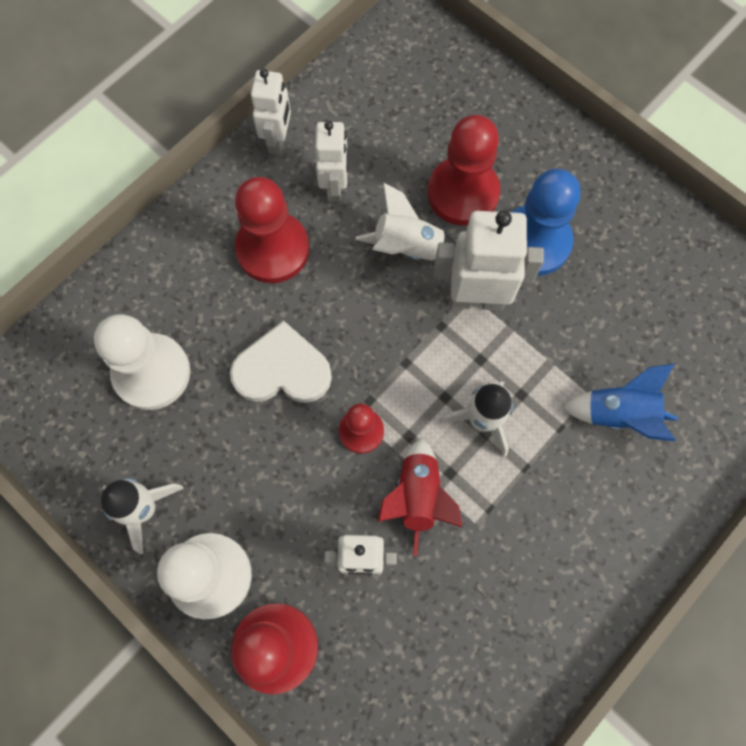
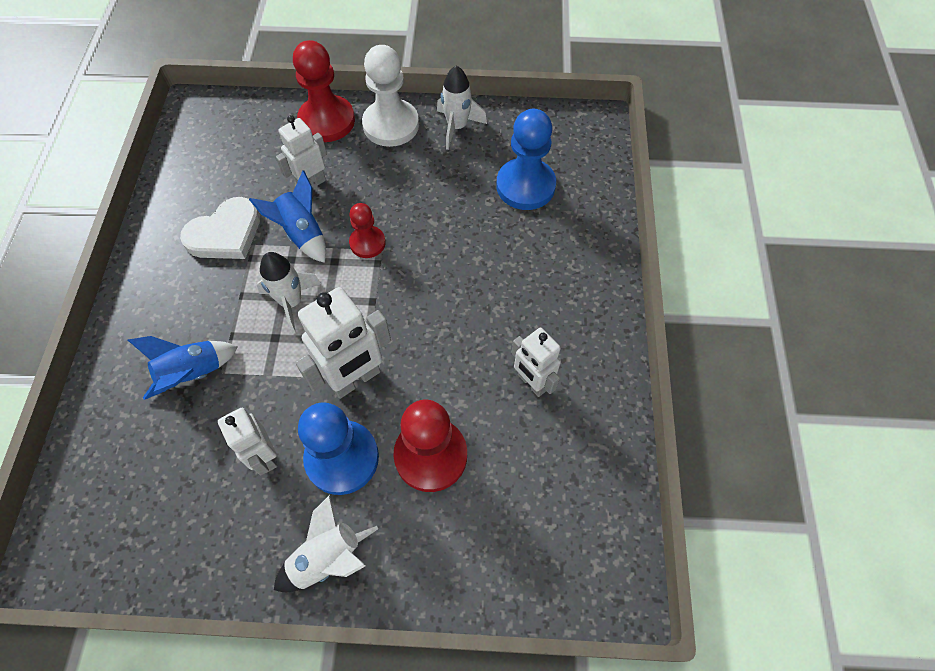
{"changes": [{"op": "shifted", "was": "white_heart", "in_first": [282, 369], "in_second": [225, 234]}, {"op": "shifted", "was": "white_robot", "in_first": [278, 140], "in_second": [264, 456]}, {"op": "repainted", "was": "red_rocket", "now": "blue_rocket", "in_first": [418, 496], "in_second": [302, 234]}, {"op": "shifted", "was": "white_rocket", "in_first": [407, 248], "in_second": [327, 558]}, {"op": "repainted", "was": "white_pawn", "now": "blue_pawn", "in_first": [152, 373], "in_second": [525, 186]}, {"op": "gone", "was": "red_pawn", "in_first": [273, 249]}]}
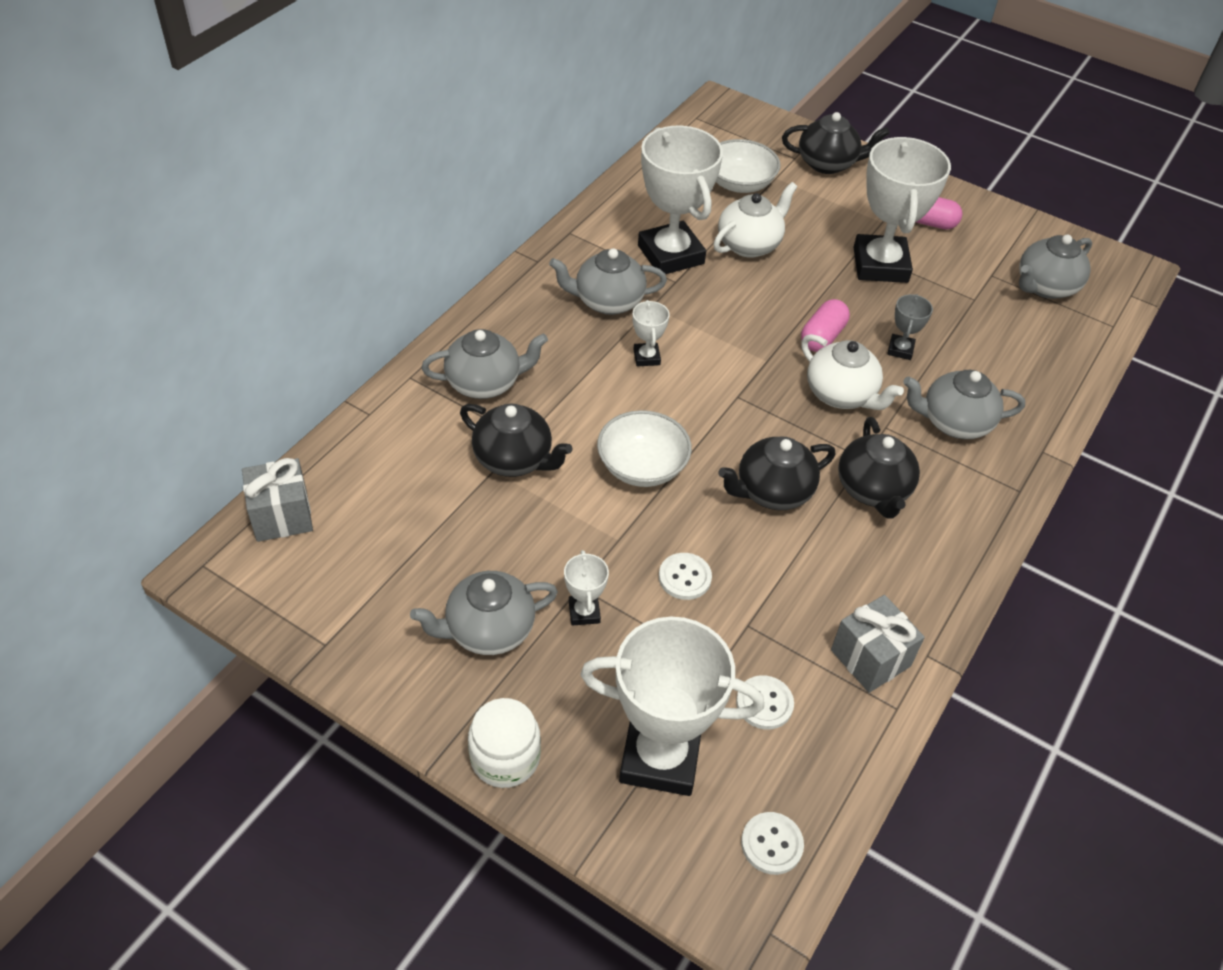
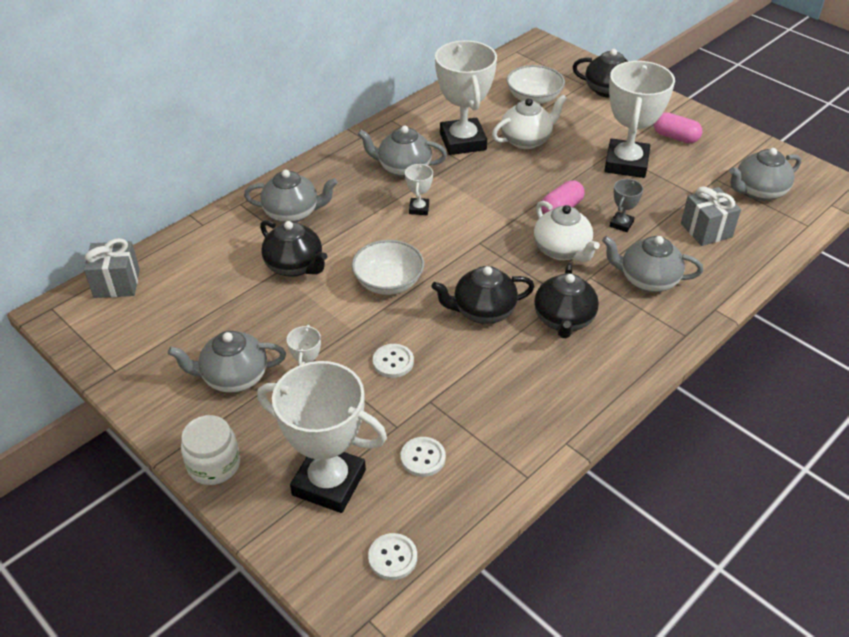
{"changes": [{"op": "shifted", "was": "grey_gift", "in_first": [870, 658], "in_second": [706, 230]}]}
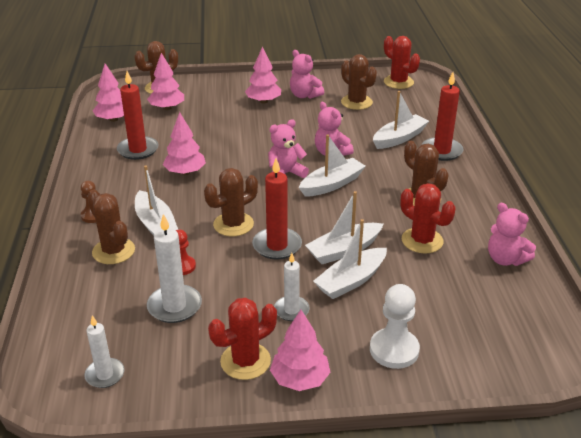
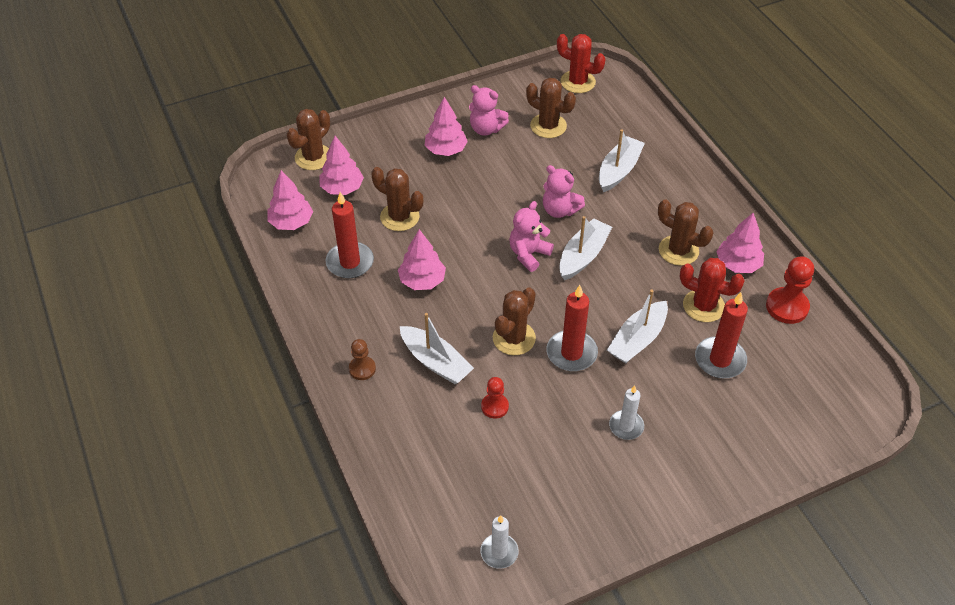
{"changes": [{"op": "shifted", "was": "brown_cactus", "in_first": [113, 251], "in_second": [399, 217]}, {"op": "shifted", "was": "red_candle", "in_first": [441, 151], "in_second": [720, 360]}, {"op": "shifted", "was": "pink_tree", "in_first": [300, 379], "in_second": [738, 264]}, {"op": "swapped", "was": "pink_teddy_bear", "now": "red_pawn", "in_first": [505, 259], "in_second": [787, 307]}, {"op": "gone", "was": "white_candle", "in_first": [174, 306]}, {"op": "gone", "was": "red_cactus", "in_first": [245, 361]}, {"op": "gone", "was": "white_boat", "in_first": [351, 281]}, {"op": "gone", "was": "white_pawn", "in_first": [394, 350]}]}
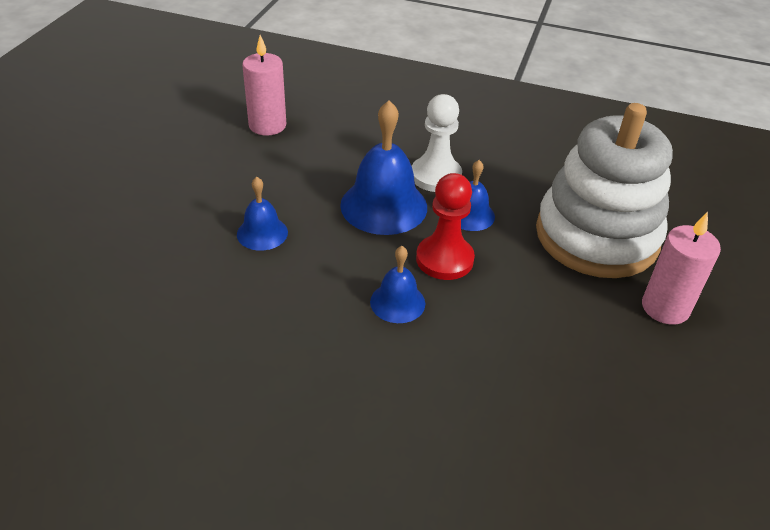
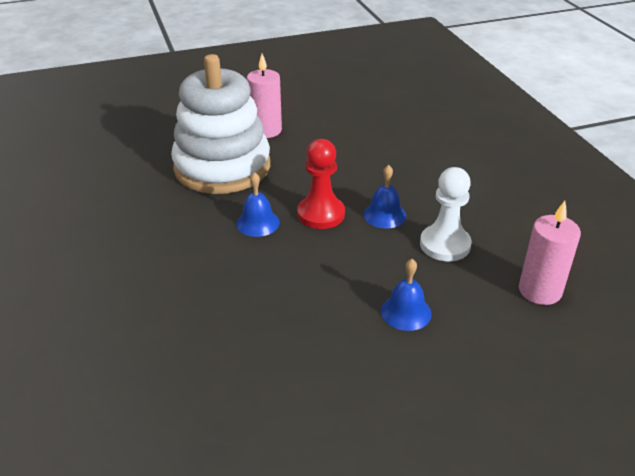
{"changes": [{"op": "shifted", "was": "white_pawn", "in_first": [436, 176], "in_second": [445, 245]}, {"op": "shifted", "was": "pink_candle", "in_first": [267, 125], "in_second": [540, 291]}, {"op": "gone", "was": "blue_bell", "in_first": [384, 206]}]}
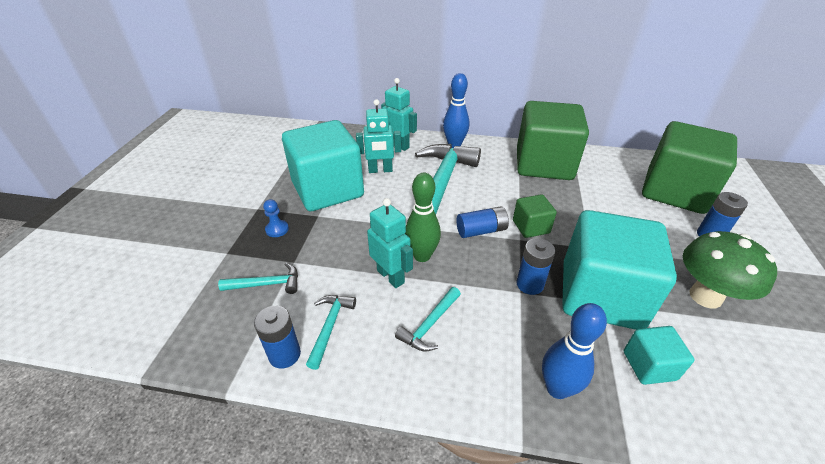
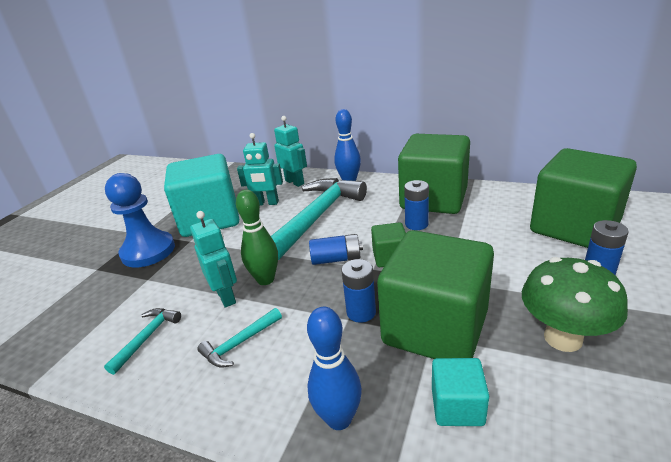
{"changes": [{"op": "scaled", "was": "blue_pawn", "in_first": [277, 229], "in_second": [148, 251], "ratio": 2.45}, {"op": "repainted", "was": "turquoise_cube", "now": "green_cube", "in_first": [600, 295], "in_second": [435, 328]}, {"op": "shifted", "was": "blue_battery", "in_first": [284, 354], "in_second": [416, 224]}, {"op": "gone", "was": "turquoise_hammer", "in_first": [267, 284]}]}
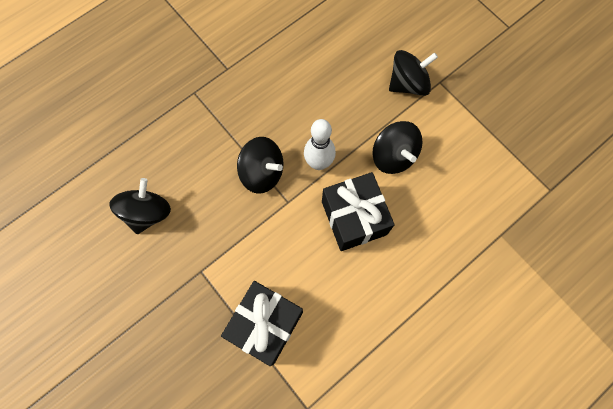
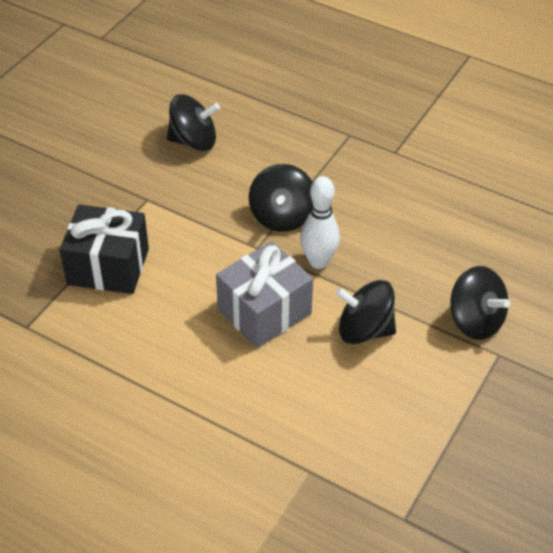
{"changes": [{"op": "repainted", "was": "black_gift", "now": "grey_gift", "in_first": [354, 218], "in_second": [264, 311]}, {"op": "rotated", "was": "black_spinning_top", "in_first": [393, 156], "in_second": [364, 330], "clockwise": 60}]}
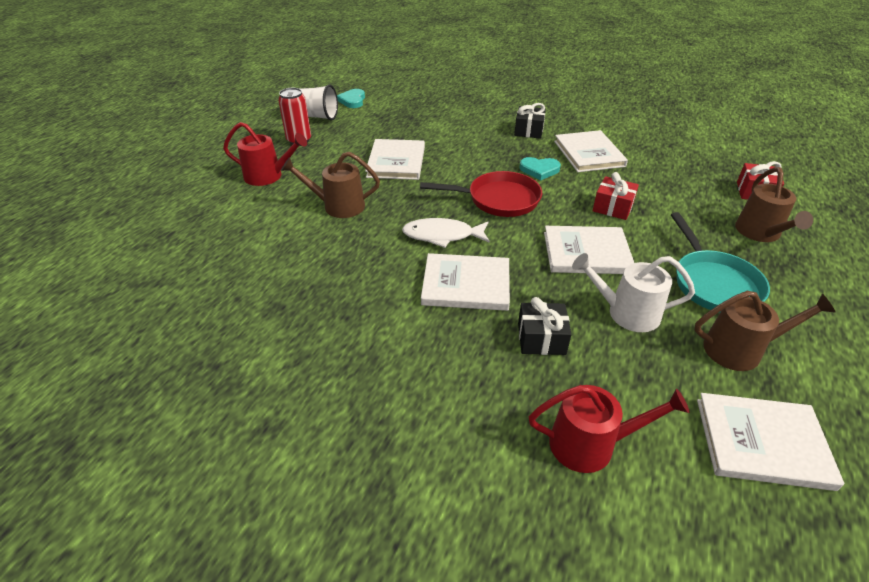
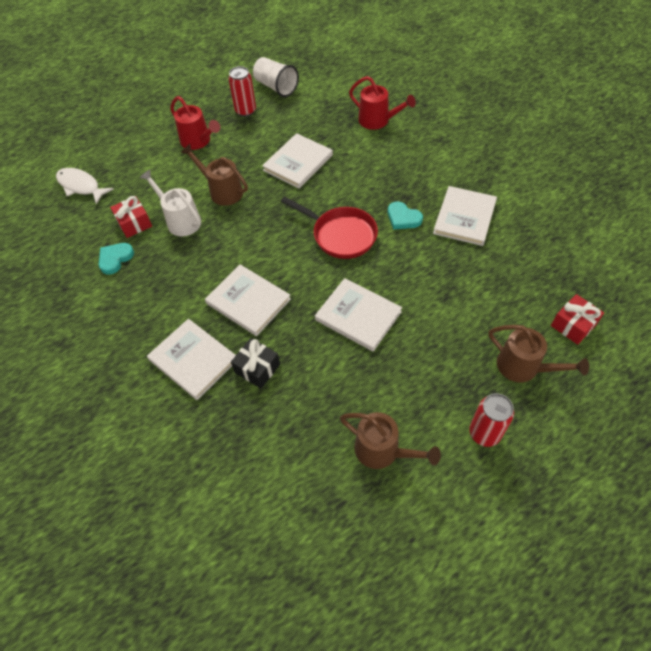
{"changes": [{"op": "shifted", "was": "white_fish", "in_first": [442, 236], "in_second": [81, 186]}, {"op": "shifted", "was": "turquoise_heart", "in_first": [352, 100], "in_second": [115, 259]}, {"op": "shifted", "was": "red_gift", "in_first": [613, 207], "in_second": [134, 223]}, {"op": "shifted", "was": "white_watering_can", "in_first": [626, 313], "in_second": [180, 220]}, {"op": "shifted", "was": "white_book", "in_first": [762, 443], "in_second": [193, 360]}, {"op": "shifted", "was": "red_watering_can", "in_first": [591, 444], "in_second": [377, 121]}, {"op": "new", "now": "red_can", "in_second": [484, 433]}, {"op": "rotated", "was": "brown_watering_can", "in_first": [760, 233], "in_second": [523, 367], "clockwise": -90}, {"op": "gone", "was": "black_gift", "in_first": [528, 131]}, {"op": "gone", "was": "turquoise_pan", "in_first": [713, 283]}]}
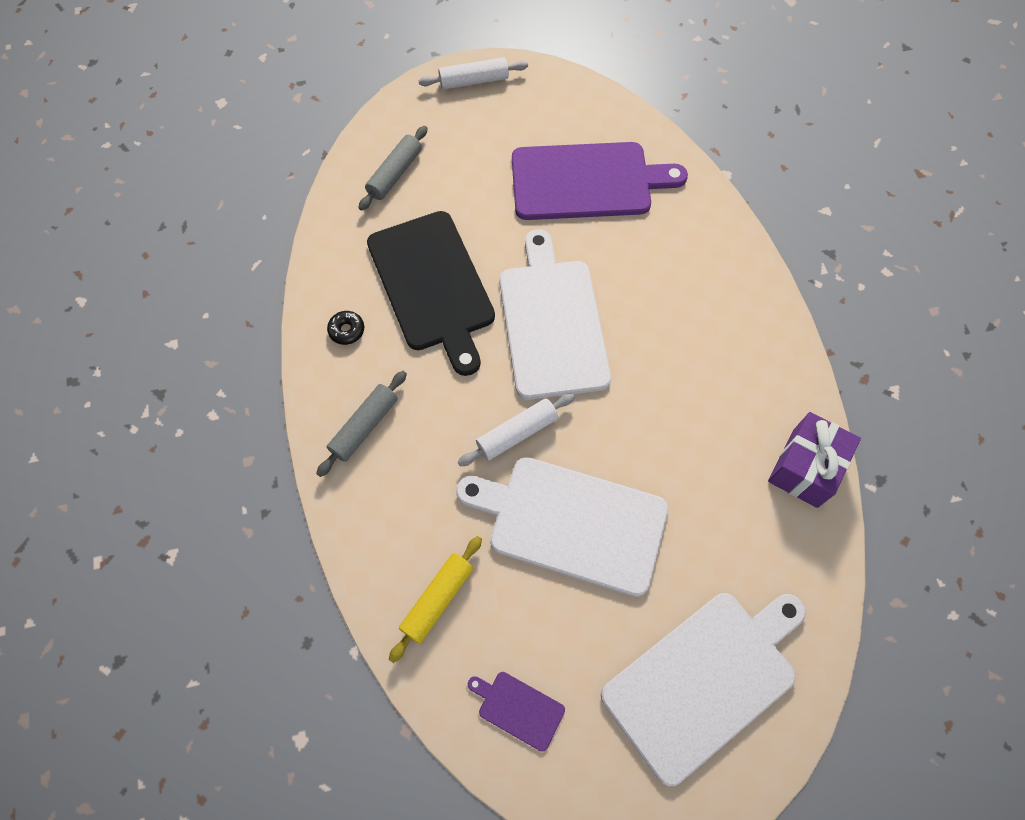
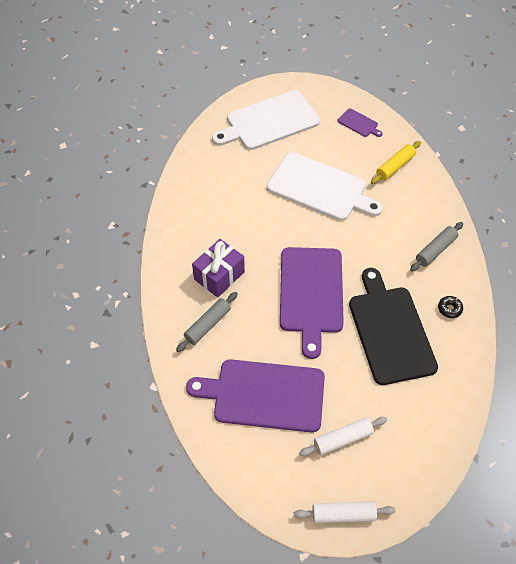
{"changes": [{"op": "shifted", "was": "grey_rolling_pin", "in_first": [395, 174], "in_second": [207, 325]}, {"op": "shifted", "was": "purple_gift", "in_first": [805, 468], "in_second": [219, 276]}, {"op": "repainted", "was": "white_cutting_board", "now": "purple_cutting_board", "in_first": [552, 322], "in_second": [311, 293]}, {"op": "shifted", "was": "white_rolling_pin", "in_first": [517, 433], "in_second": [342, 439]}]}
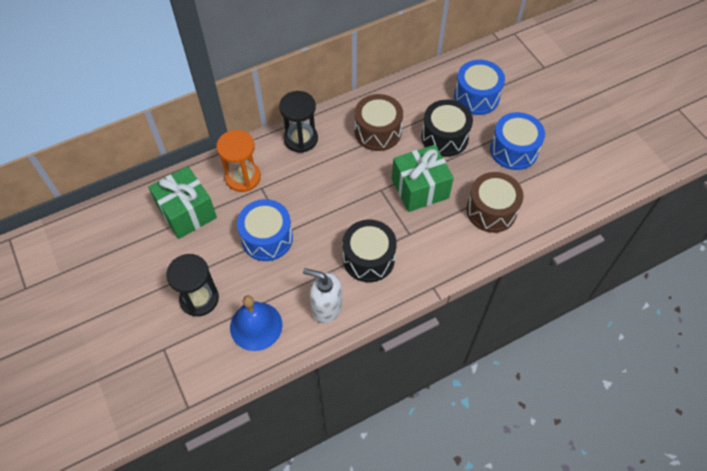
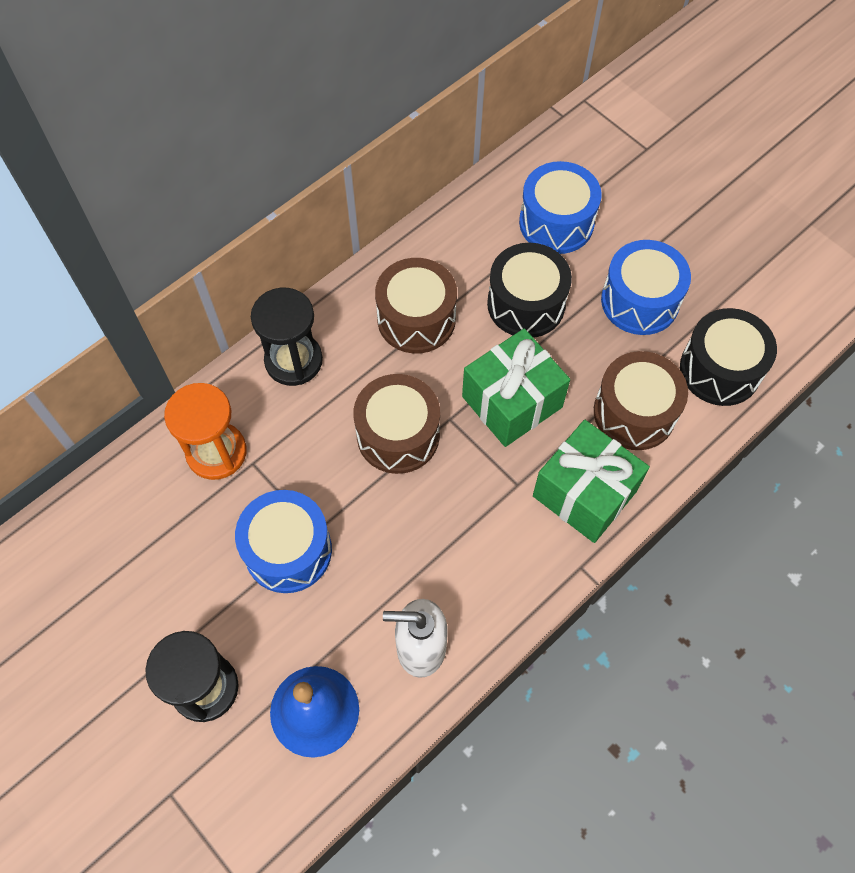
{"changes": [{"op": "new", "now": "brown_drum", "in_second": [398, 435]}, {"op": "shifted", "was": "green_gift", "in_first": [187, 212], "in_second": [584, 493]}, {"op": "shifted", "was": "black_drum", "in_first": [368, 258], "in_second": [720, 369]}]}
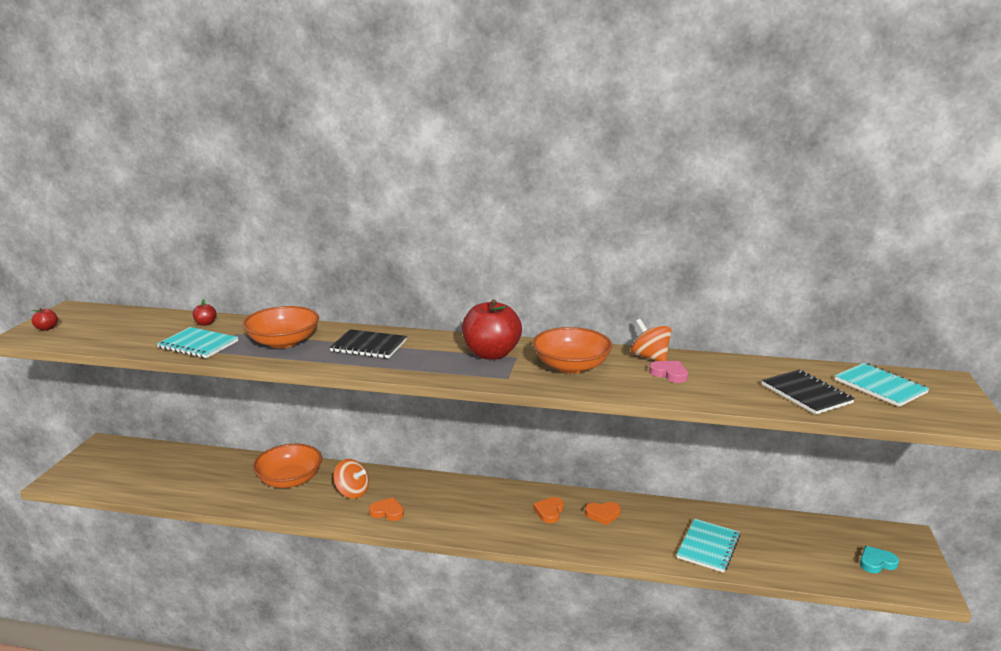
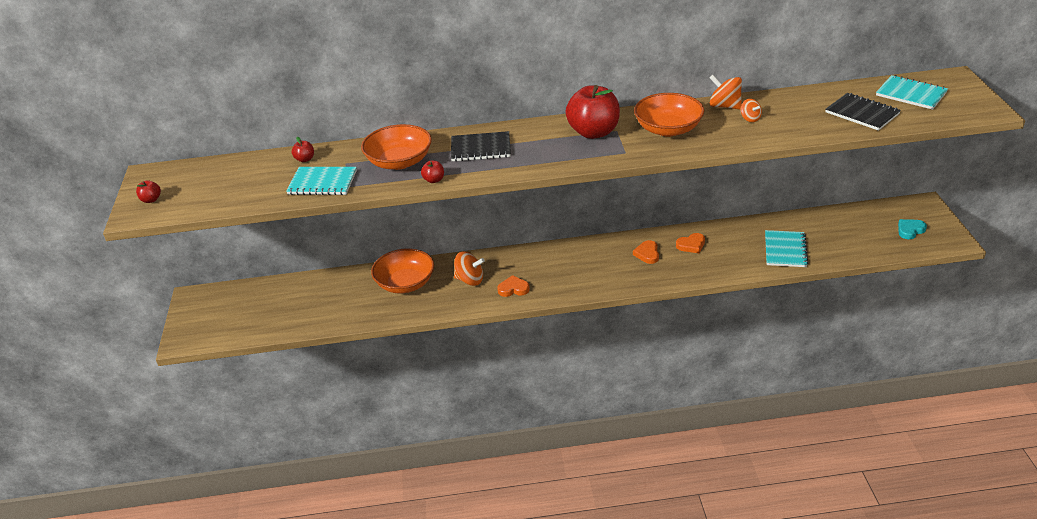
{"changes": [{"op": "new", "now": "red_apple", "in_second": [434, 180]}, {"op": "swapped", "was": "pink_heart", "now": "orange_spinning_top", "in_first": [669, 374], "in_second": [750, 119]}]}
